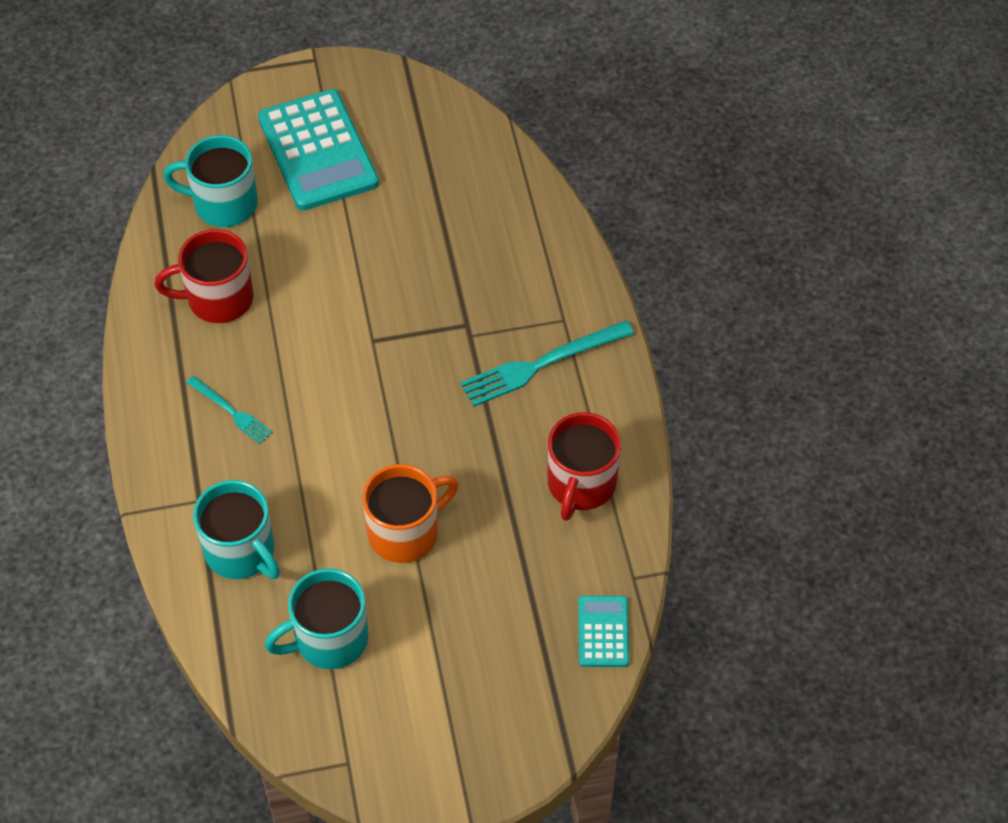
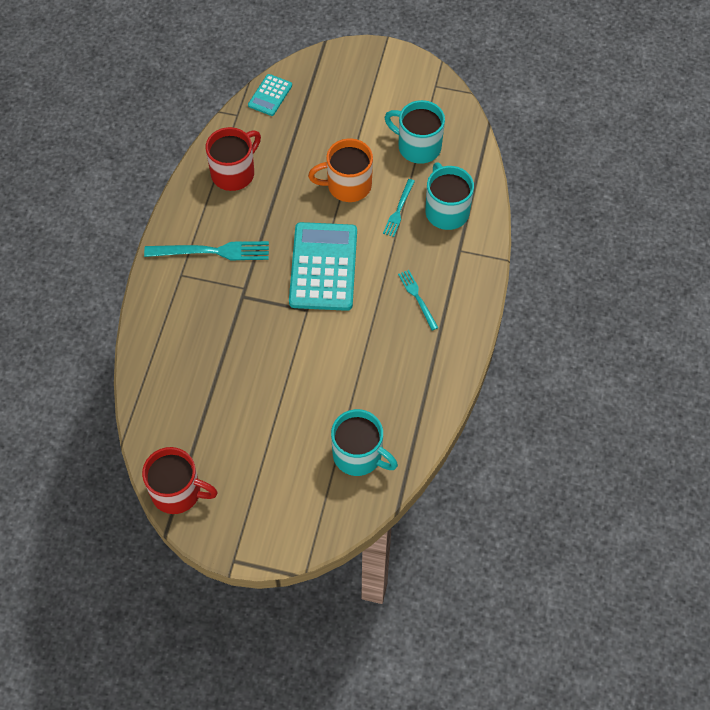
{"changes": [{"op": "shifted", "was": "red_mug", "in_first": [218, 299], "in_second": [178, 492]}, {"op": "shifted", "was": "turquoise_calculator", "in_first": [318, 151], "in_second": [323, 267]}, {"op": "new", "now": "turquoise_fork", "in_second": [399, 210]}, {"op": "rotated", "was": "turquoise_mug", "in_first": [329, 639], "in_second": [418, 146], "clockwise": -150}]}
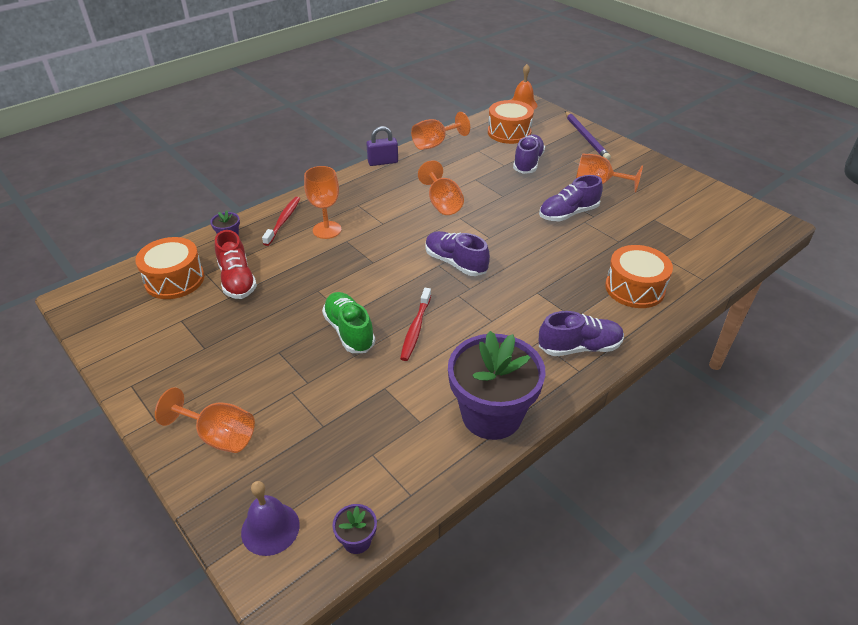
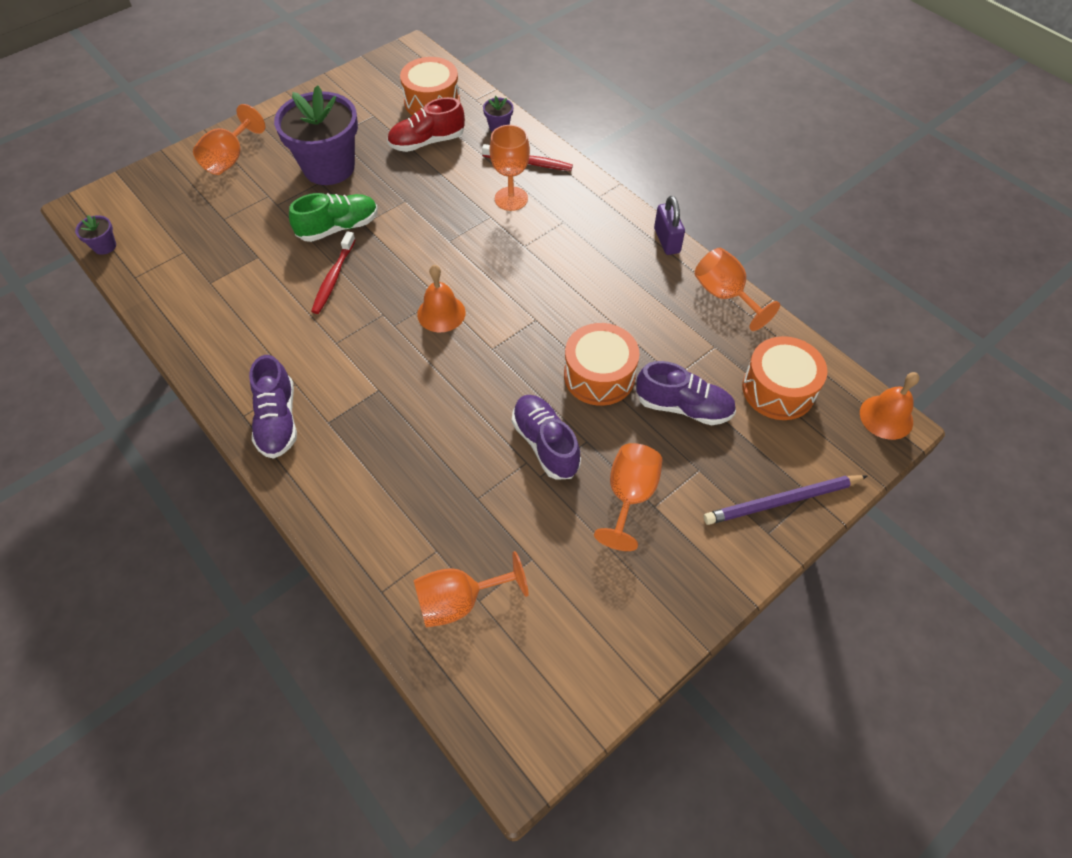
{"changes": [{"op": "shifted", "was": "purple_flower_pot", "in_first": [491, 415], "in_second": [329, 167]}, {"op": "rotated", "was": "red_toothbrush", "in_first": [415, 329], "in_second": [333, 278], "clockwise": -90}, {"op": "shifted", "was": "orange_goblet", "in_first": [442, 203], "in_second": [459, 601]}, {"op": "swapped", "was": "purple_shoe", "now": "orange_bell", "in_first": [455, 263], "in_second": [441, 313]}, {"op": "shifted", "was": "orange_drum", "in_first": [634, 288], "in_second": [599, 376]}, {"op": "gone", "was": "purple_bell", "in_first": [270, 528]}]}
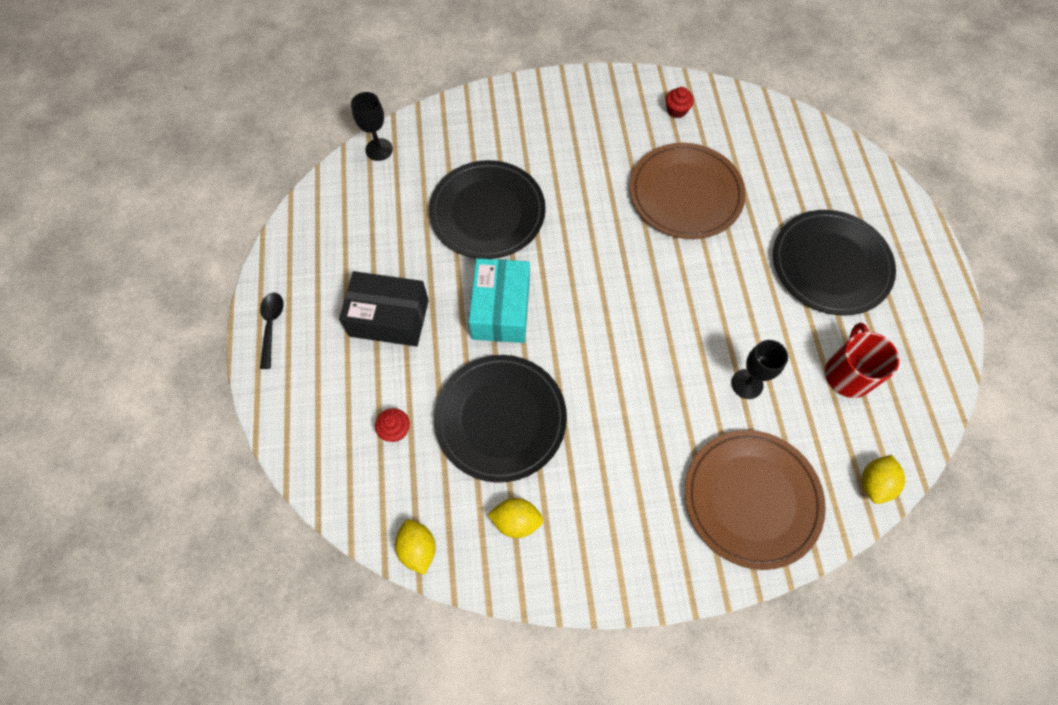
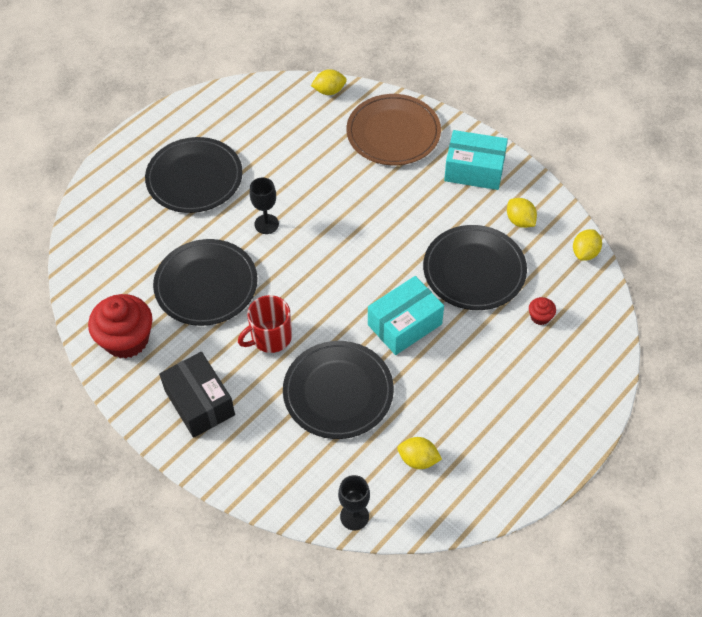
{"changes": [{"op": "scaled", "was": "red_cupcake", "in_first": [676, 110], "in_second": [126, 339], "ratio": 2.28}, {"op": "repainted", "was": "brown_plate", "now": "black_plate", "in_first": [685, 194], "in_second": [206, 285]}, {"op": "shifted", "was": "black_box", "in_first": [389, 318], "in_second": [199, 403]}, {"op": "shifted", "was": "red_mug", "in_first": [848, 374], "in_second": [270, 337]}, {"op": "shifted", "was": "black_goblet", "in_first": [747, 384], "in_second": [266, 224]}, {"op": "new", "now": "yellow_lemon", "in_second": [418, 459]}, {"op": "new", "now": "turquoise_box", "in_second": [474, 170]}, {"op": "gone", "was": "black_spoon", "in_first": [271, 326]}]}
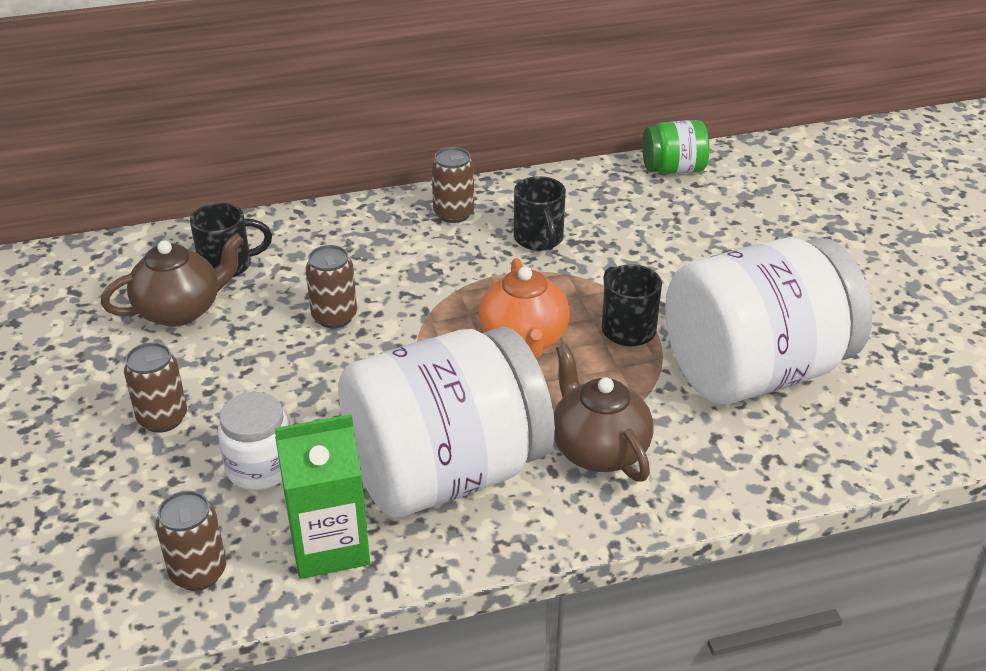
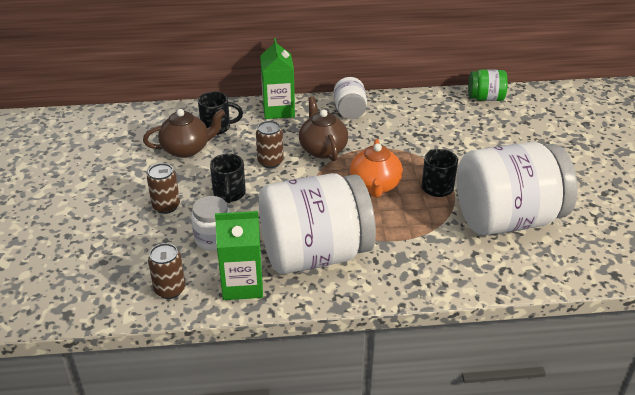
{"changes": [{"op": "shifted", "was": "black_mug", "in_first": [539, 239], "in_second": [229, 194]}, {"op": "new", "now": "green_carton", "in_second": [278, 110]}, {"op": "shifted", "was": "brown_teapot", "in_first": [598, 449], "in_second": [322, 149]}, {"op": "swapped", "was": "brown_can", "now": "white_jar", "in_first": [453, 213], "in_second": [350, 111]}]}
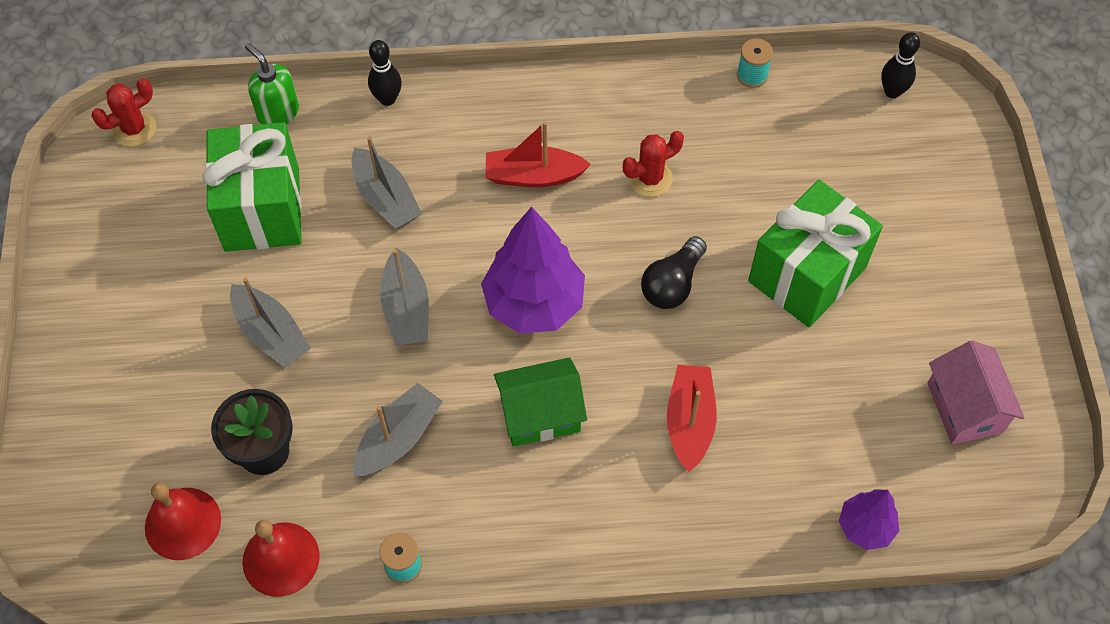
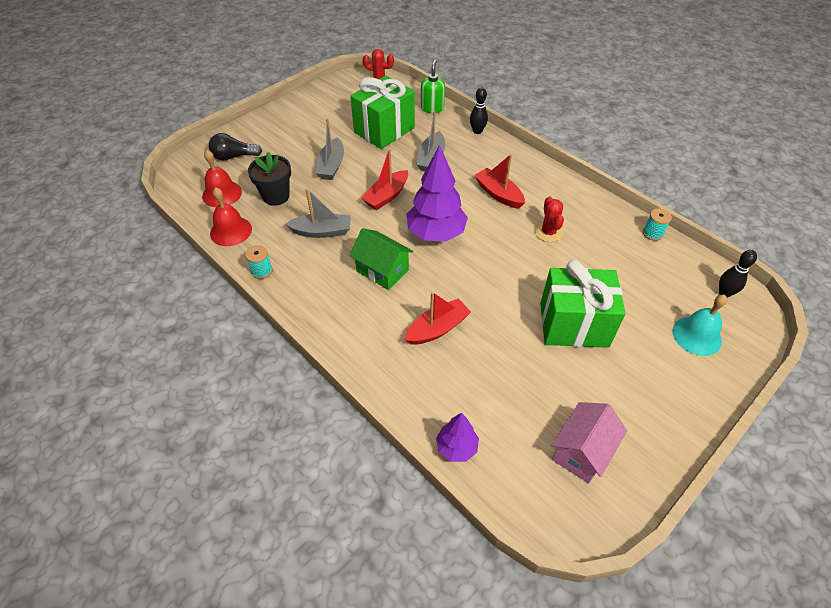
{"changes": [{"op": "shifted", "was": "black_light_bulb", "in_first": [672, 284], "in_second": [234, 156]}, {"op": "repainted", "was": "grey_boat", "now": "red_boat", "in_first": [406, 308], "in_second": [386, 196]}, {"op": "rotated", "was": "red_cactus", "in_first": [650, 178], "in_second": [548, 232], "clockwise": 60}, {"op": "new", "now": "turquoise_bell", "in_second": [697, 335]}]}
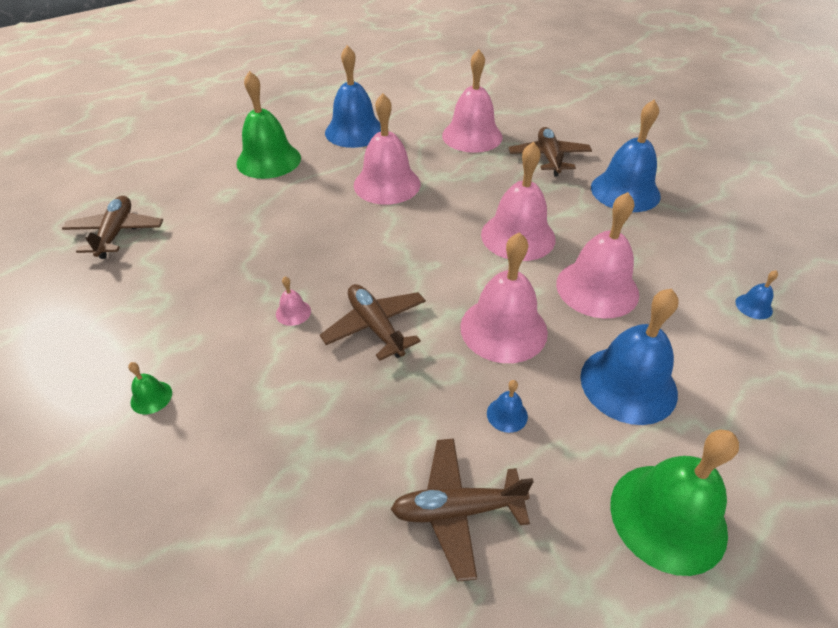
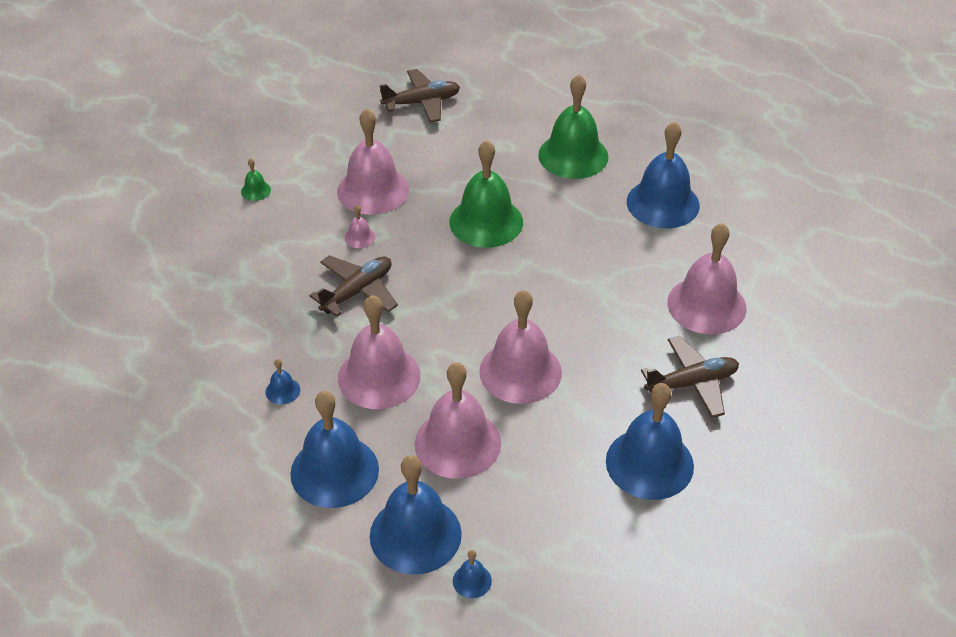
{"changes": [{"op": "shifted", "was": "pink_bell", "in_first": [387, 184], "in_second": [373, 190]}, {"op": "new", "now": "blue_bell", "in_second": [415, 534]}, {"op": "shifted", "was": "green_bell", "in_first": [668, 517], "in_second": [486, 222]}, {"op": "gone", "was": "brown_plane", "in_first": [457, 510]}]}
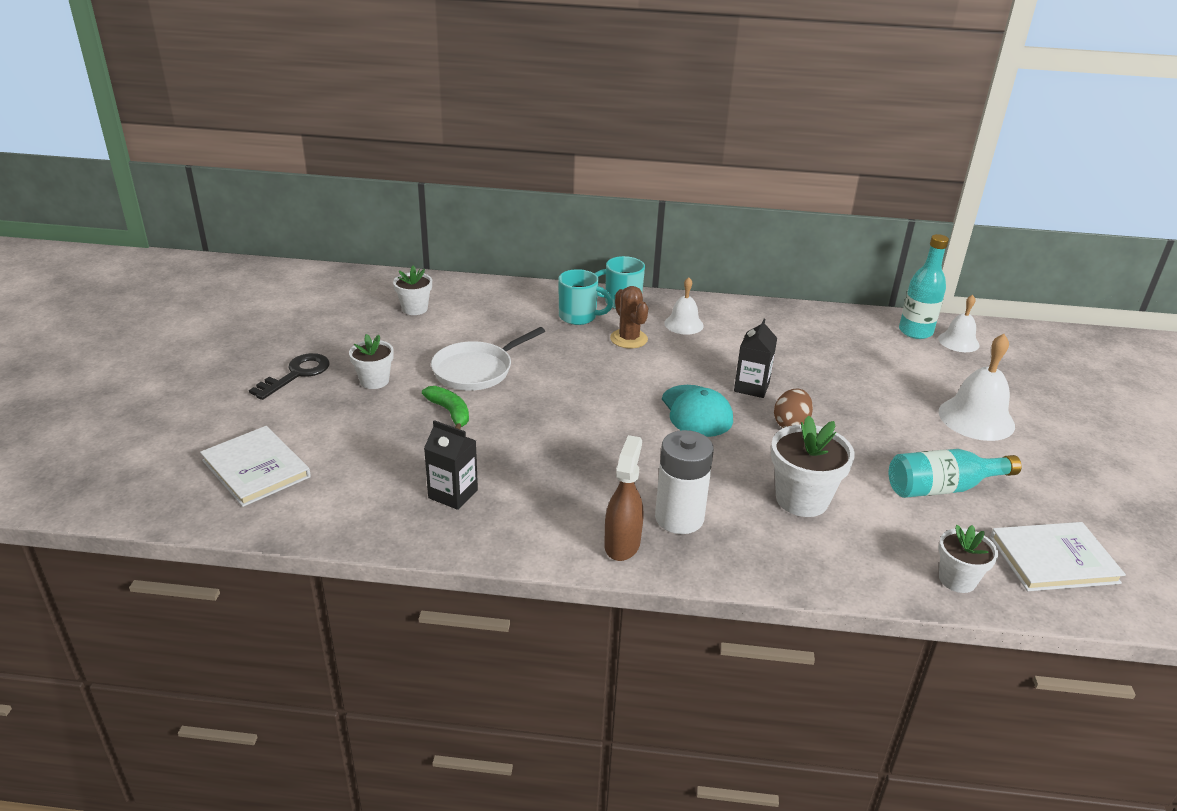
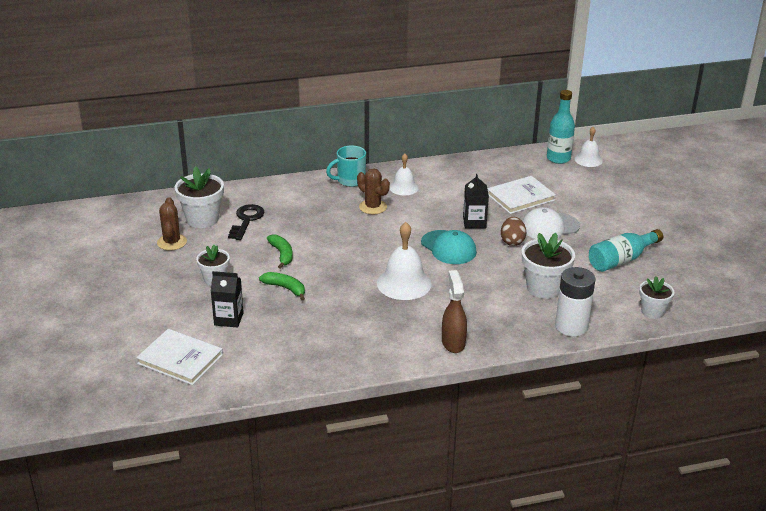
{"changes": [{"op": "new", "now": "brown_cactus", "in_second": [172, 242]}, {"op": "scaled", "was": "white_flower_pot", "in_first": [414, 309], "in_second": [202, 219], "ratio": 1.59}, {"op": "shifted", "was": "black_carton", "in_first": [453, 494], "in_second": [228, 319]}, {"op": "shifted", "was": "black_key", "in_first": [296, 374], "in_second": [246, 220]}, {"op": "swapped", "was": "white_pan", "now": "green_banana", "in_first": [476, 370], "in_second": [282, 254]}, {"op": "shifted", "was": "white_bell", "in_first": [976, 418], "in_second": [404, 283]}, {"op": "shifted", "was": "white_book", "in_first": [1053, 559], "in_second": [520, 197]}, {"op": "new", "now": "white_cap", "in_second": [549, 226]}, {"op": "shifted", "was": "white_battery", "in_first": [679, 518], "in_second": [571, 326]}, {"op": "gone", "was": "turquoise_mug", "in_first": [579, 317]}]}
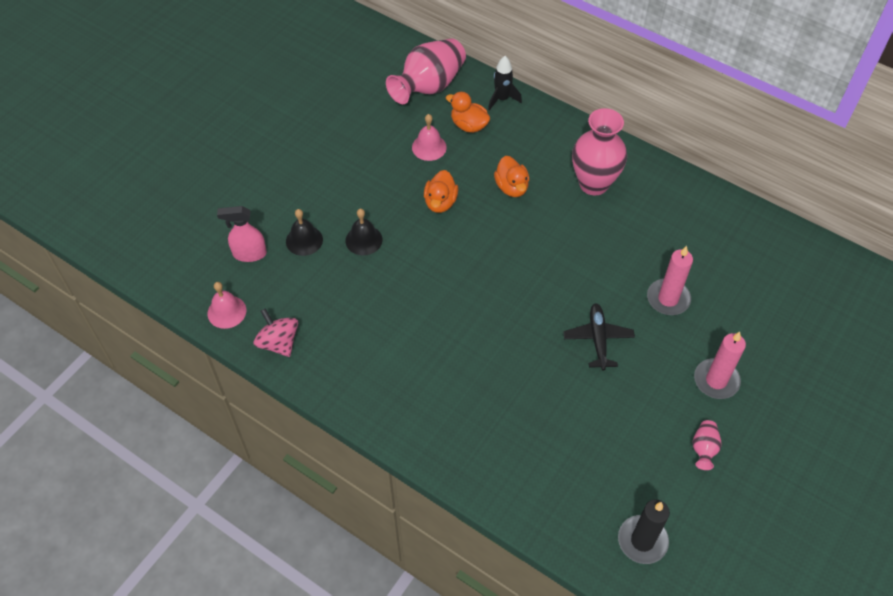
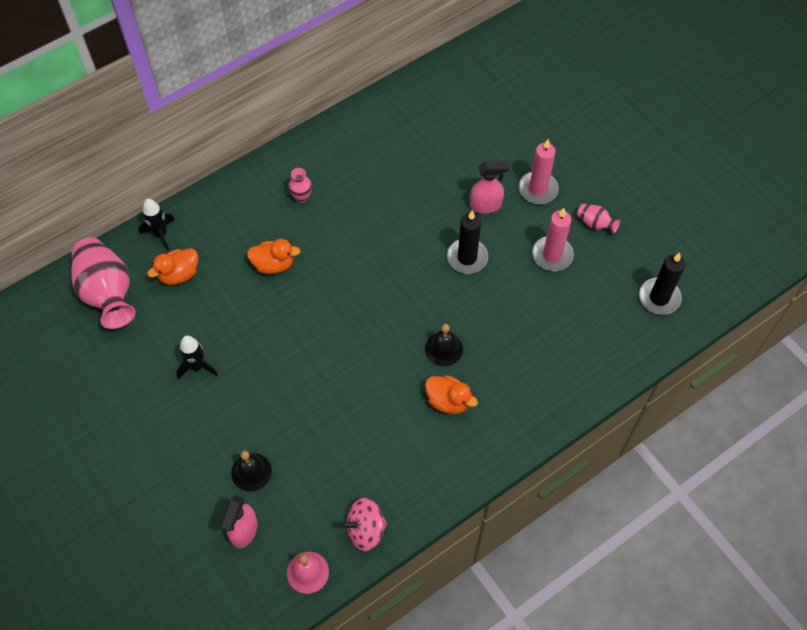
{"changes": [{"op": "new", "now": "black_rocket", "in_second": [197, 366]}, {"op": "scaled", "was": "pink_vase", "in_first": [594, 184], "in_second": [301, 197], "ratio": 0.45}, {"op": "shifted", "was": "black_bell", "in_first": [364, 240], "in_second": [443, 349]}, {"op": "shifted", "was": "orange_duck", "in_first": [440, 202], "in_second": [448, 401]}, {"op": "swapped", "was": "black_plane", "now": "black_candle", "in_first": [598, 339], "in_second": [467, 257]}, {"op": "new", "now": "pink_spray_bottle", "in_second": [486, 205]}, {"op": "shifted", "was": "pink_candle", "in_first": [668, 299], "in_second": [552, 255]}, {"op": "gone", "was": "pink_bell", "in_first": [429, 147]}]}
